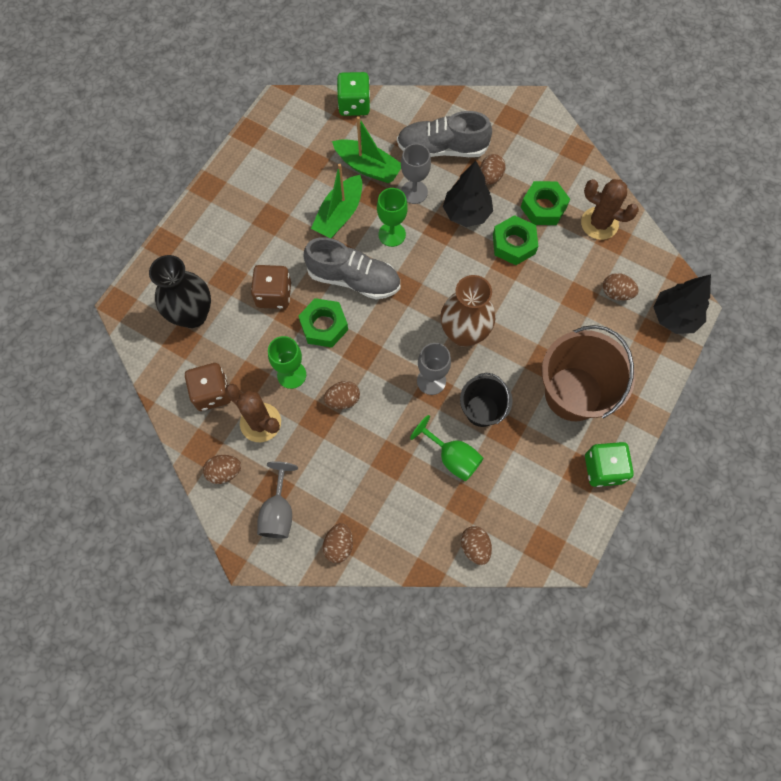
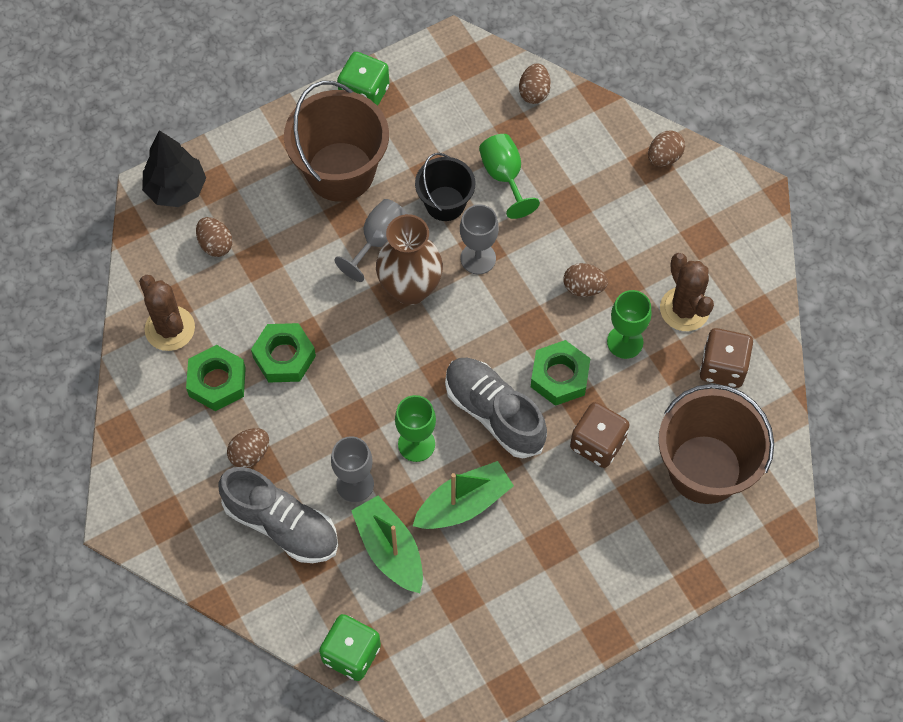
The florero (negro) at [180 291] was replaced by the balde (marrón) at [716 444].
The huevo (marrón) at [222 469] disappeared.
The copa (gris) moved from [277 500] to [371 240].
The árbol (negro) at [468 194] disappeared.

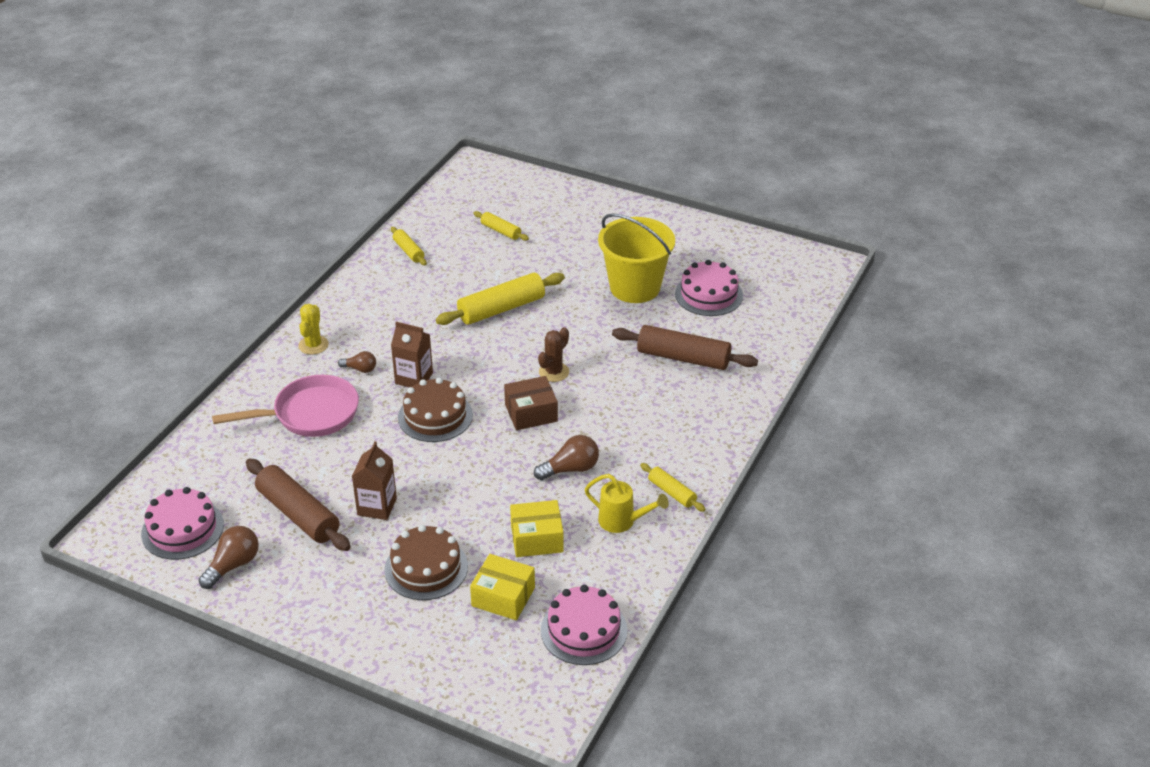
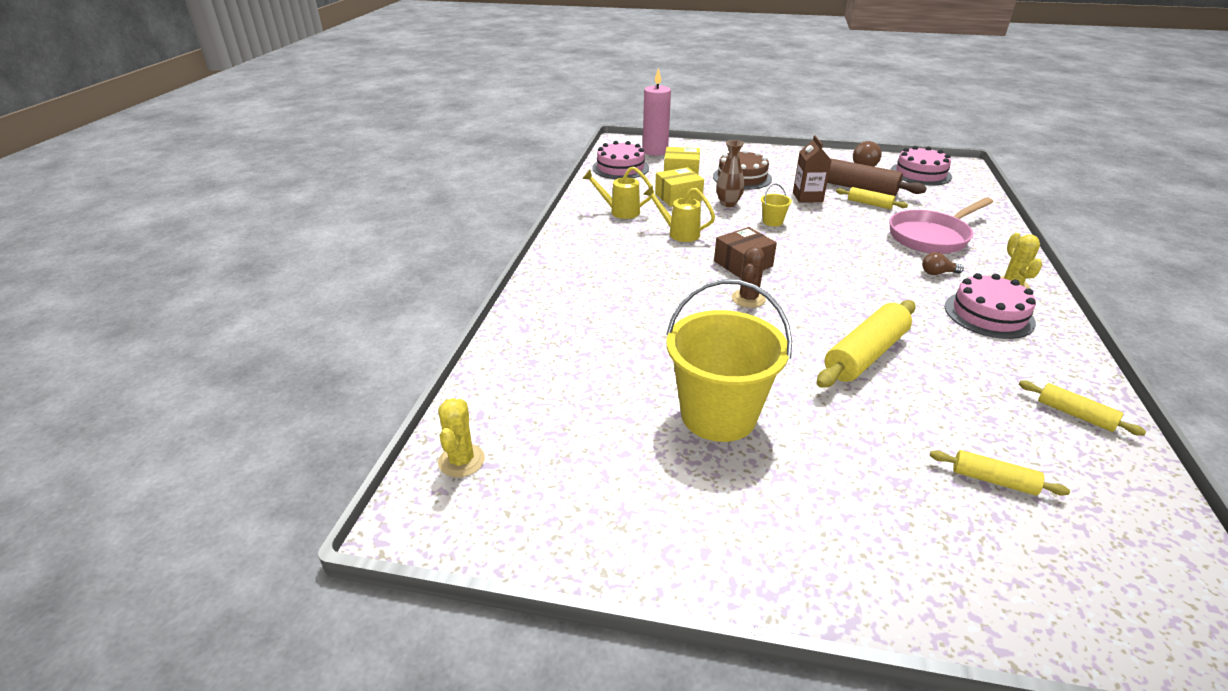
The cartón de leche (marrón) at [412 355] disappeared.
The tarta (marrón) at [435 410] disappeared.
The bombilla (marrón) at [566 457] was replaced by the regadera (amarillo) at [679 213].
The rodillo (marrón) at [685 347] disappeared.
The rodillo (amarillo) moved from [673 487] to [872 198].
The tarta (rosa) moved from [709 288] to [990 306].
The cactus (amarillo) at [461 437] appeared.
The vela (rosa) at [657 112] appeared.
The florero (marrón) at [730 173] appeared.
The balde (amarillo) at [776 205] appeared.

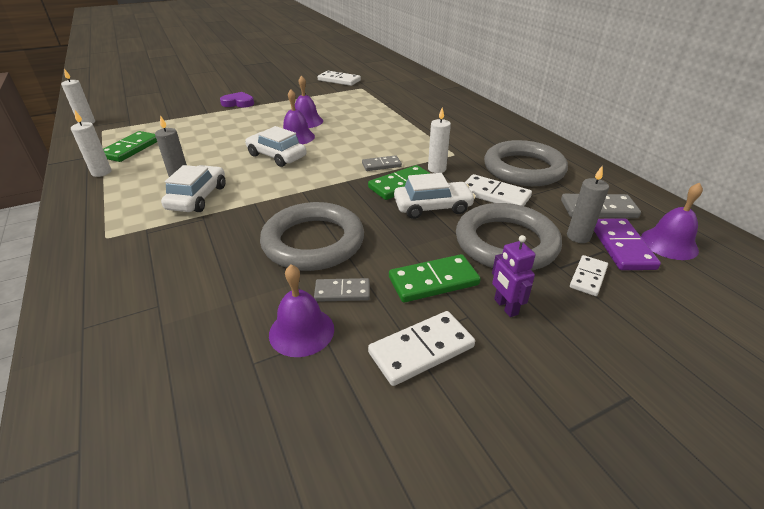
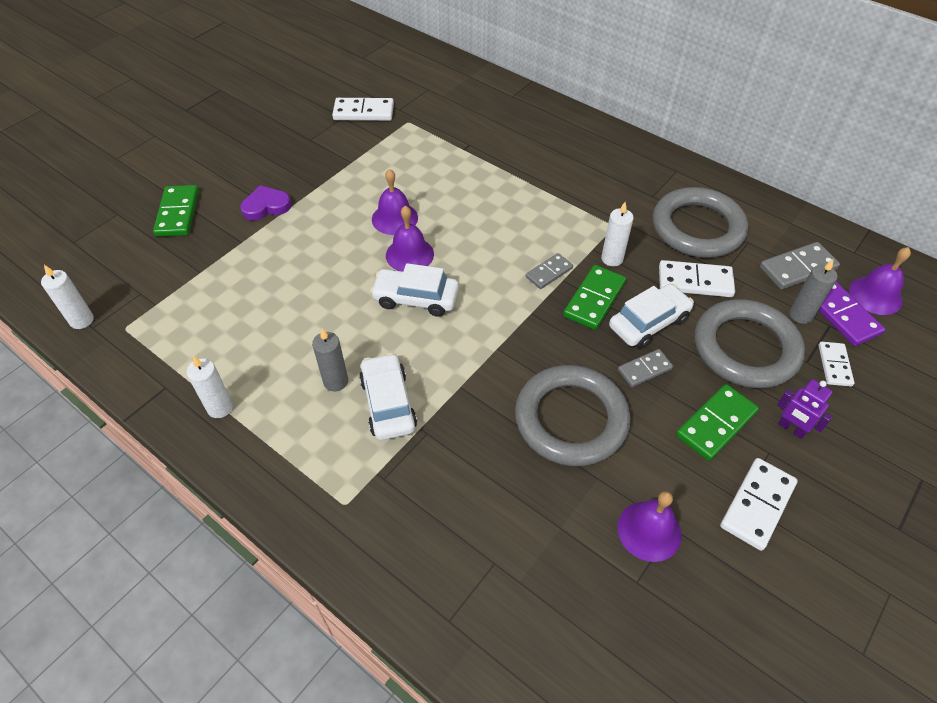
The ficha de dominó (verde) moved from [130 146] to [176 211].
The ficha de dominó (gris) moved from [342 290] to [645 368].

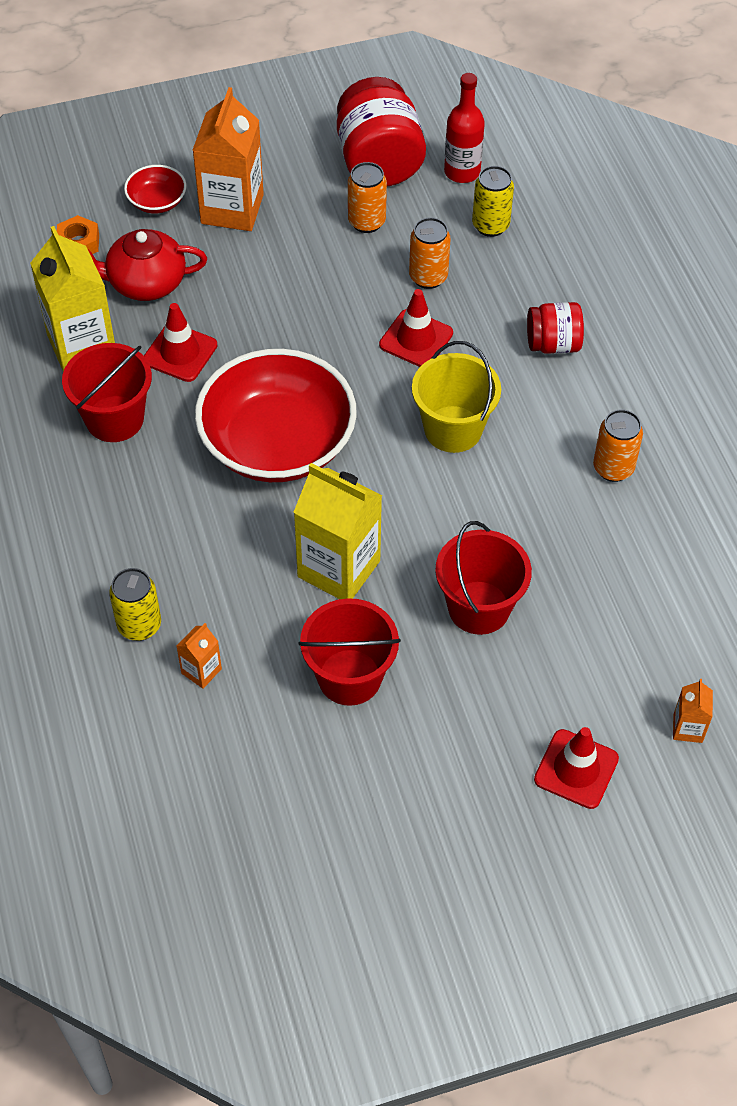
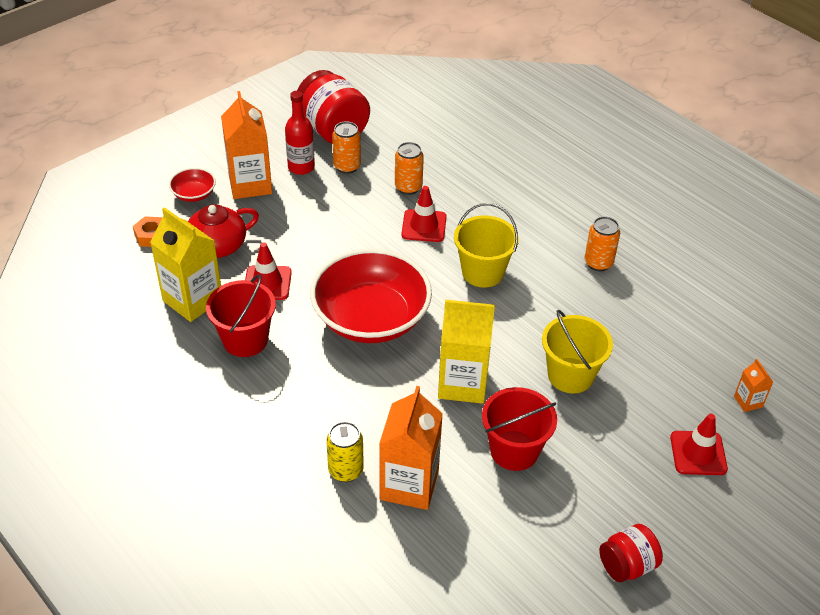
The cartón de leche (naranja) at [199 656] changed to 2.17 times the size.
The balde (rojo) at [483 578] became the balde (amarillo) at [577 351].
The botella (rojo) moved from [464 128] to [300 133].
The lata (amarillo) at [493 201] disappeared.
The tarro (rojo) moved from [555 328] to [631 553].

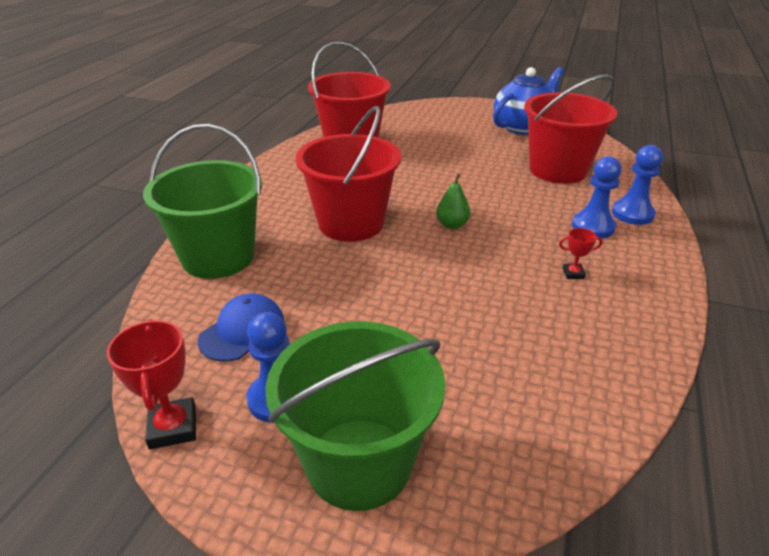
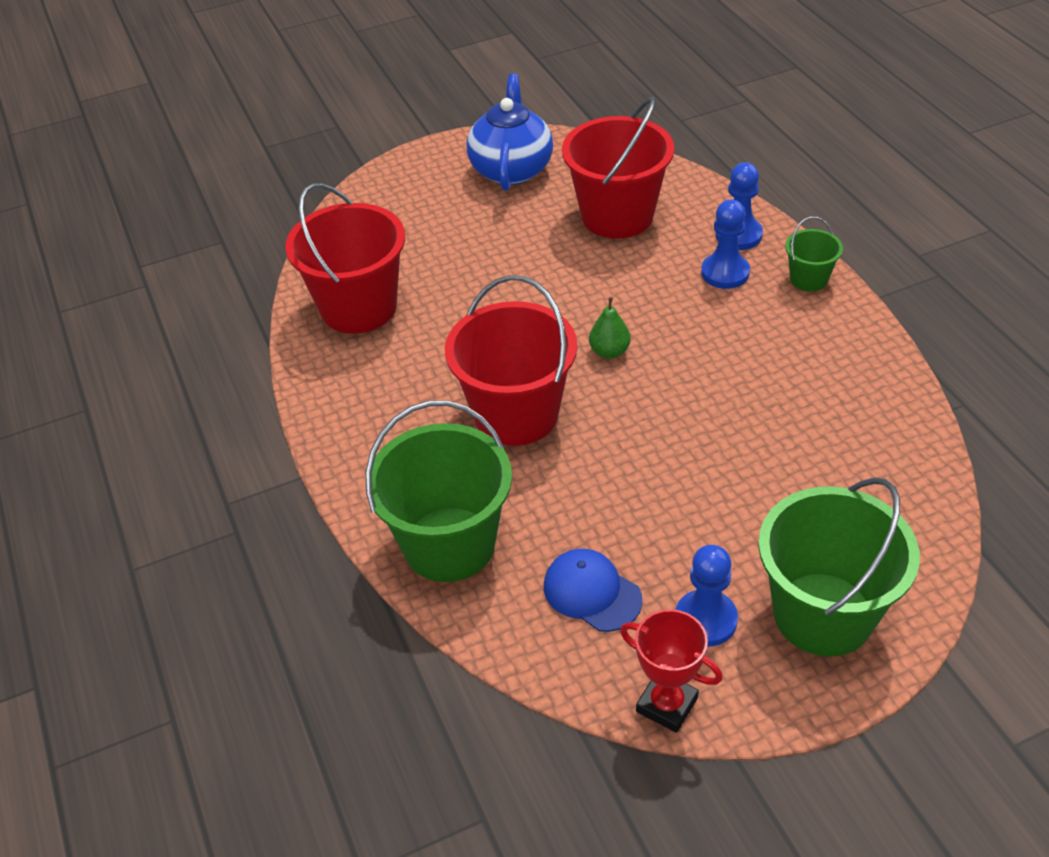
The gorra (azul) at [241 327] turned 45 degrees counterclockwise.
The trofeo (rojo) at [580 253] disappeared.
The balde (verde) at [814 254] appeared.

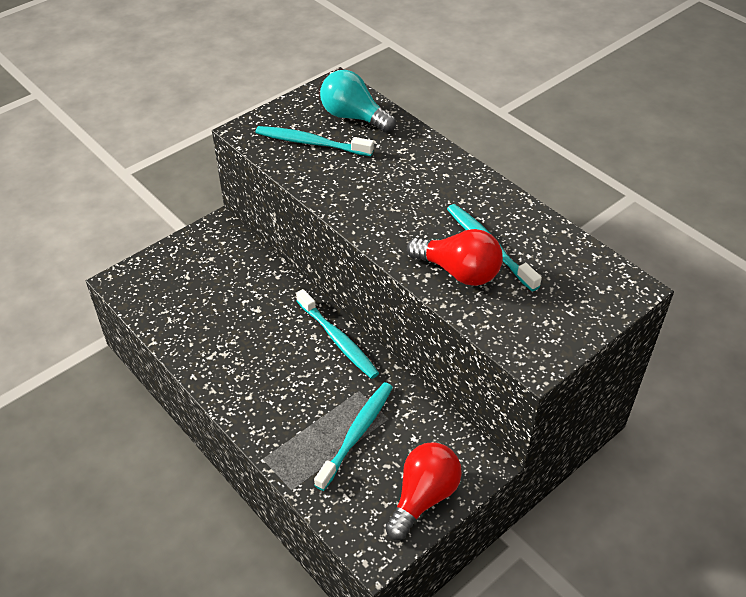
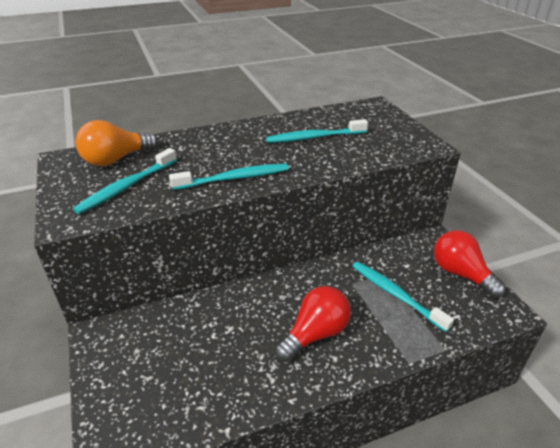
The cepillo de dientes (turquesa) moved from [337 334] to [229 176].
The bombilla (turquesa) at [358 101] became the bombilla (naranja) at [116 143].
The bombilla (rojo) moved from [455 257] to [313 324].

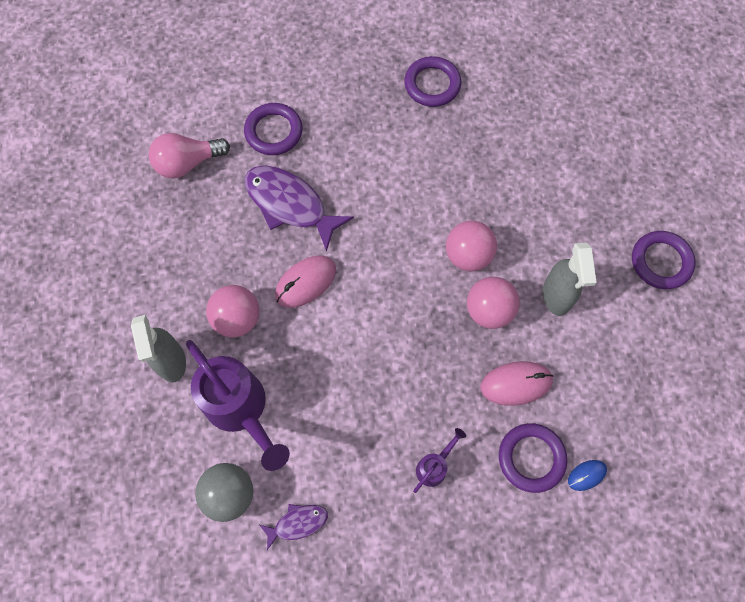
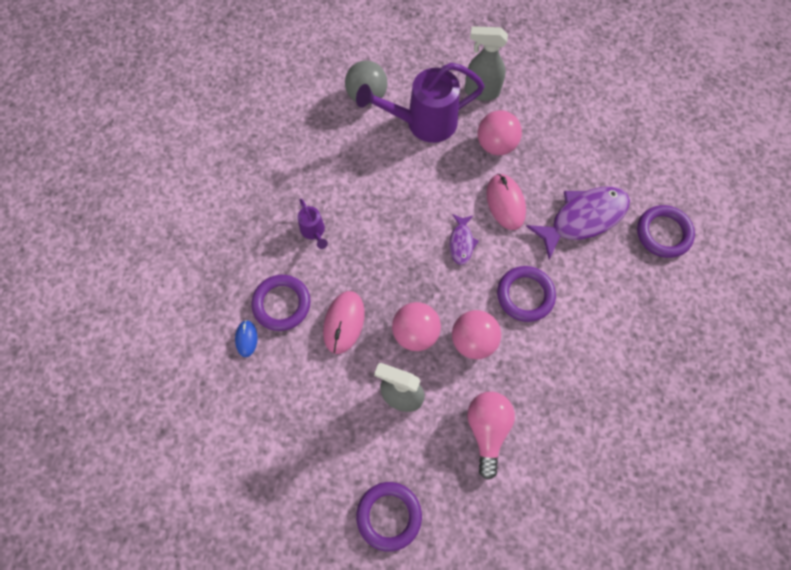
The bombilla (rosa) moved from [189 156] to [491 436].
The pez (morado) moved from [294 527] to [464 239].
The anillo (morado) moved from [432 81] to [526 294].

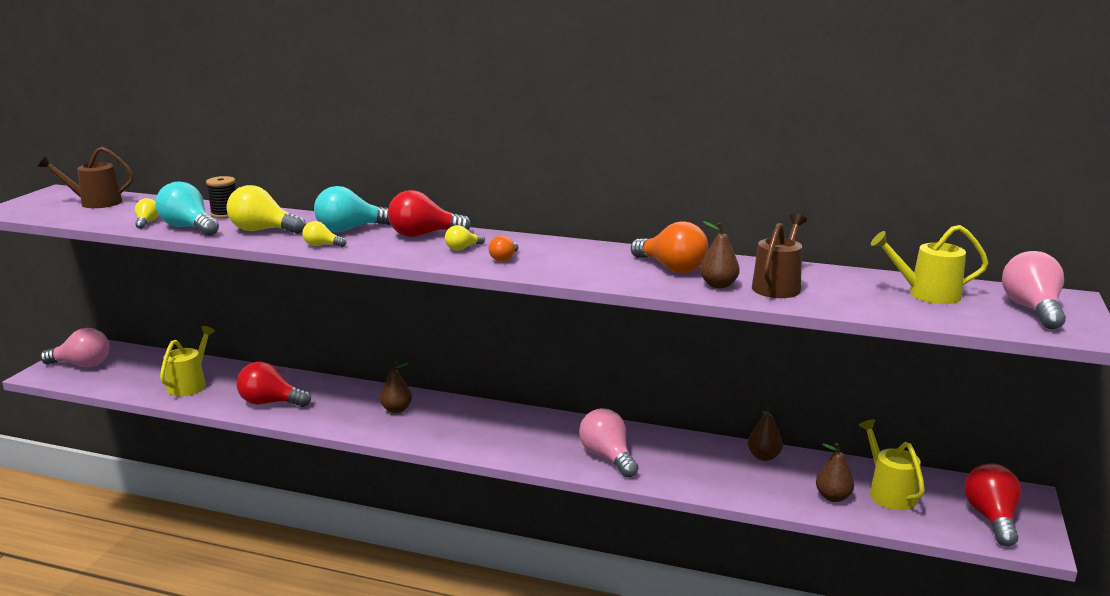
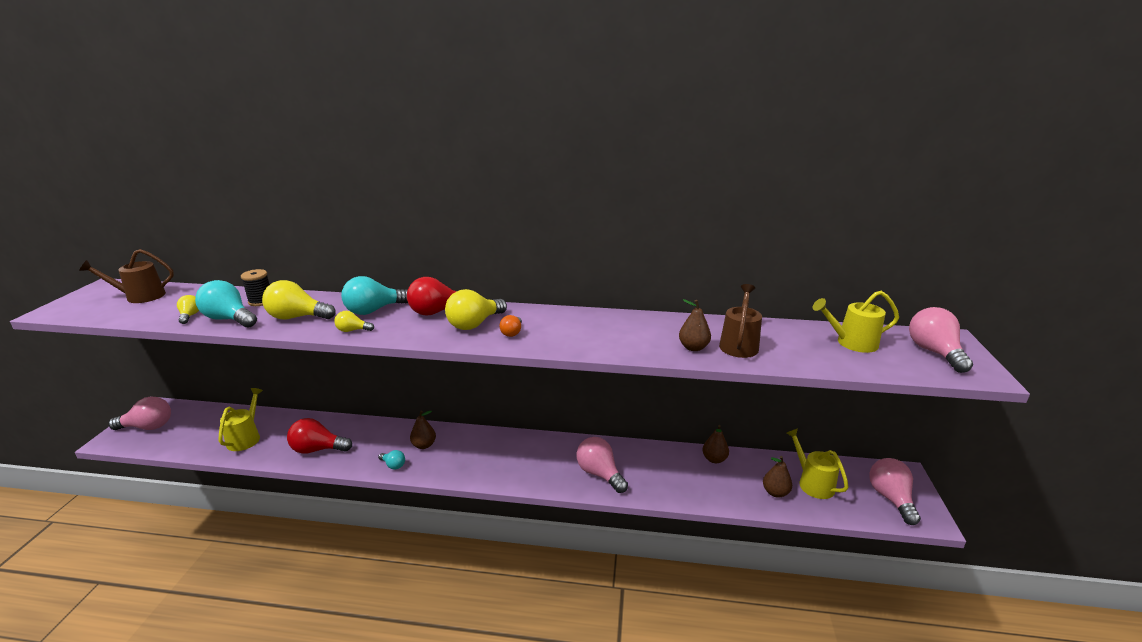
The bombilla (amarillo) at [465 238] changed to 1.91 times the size.
The bombilla (naranja) at [669 247] disappeared.
The bombilla (rojo) at [992 504] became the bombilla (rosa) at [895 491].
The bombilla (turquesa) at [391 460] appeared.

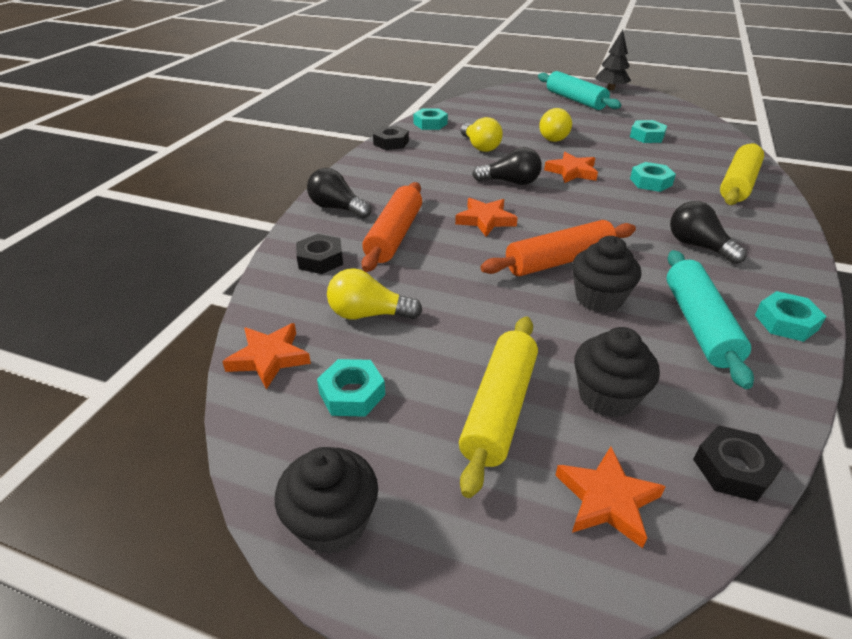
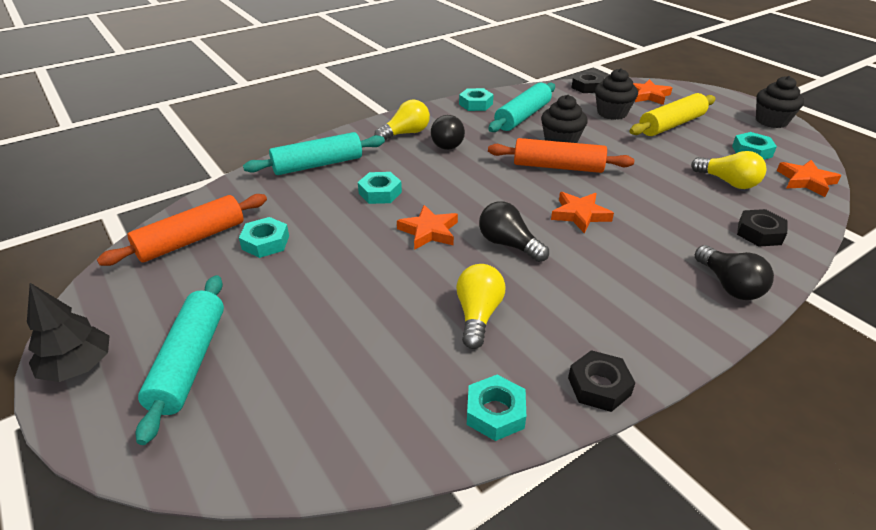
The rodillo (naranja) moved from [391 227] to [182 230].
The bombilla (amarillo) moved from [555 125] to [402 120].
The rodillo (amarillo) at [742 174] became the rodillo (turquesa) at [314 153].

